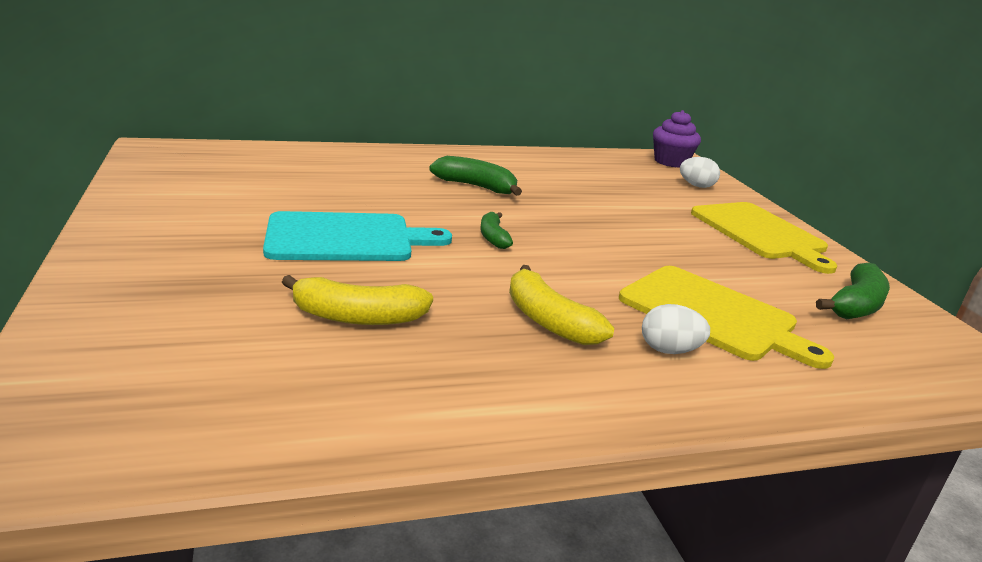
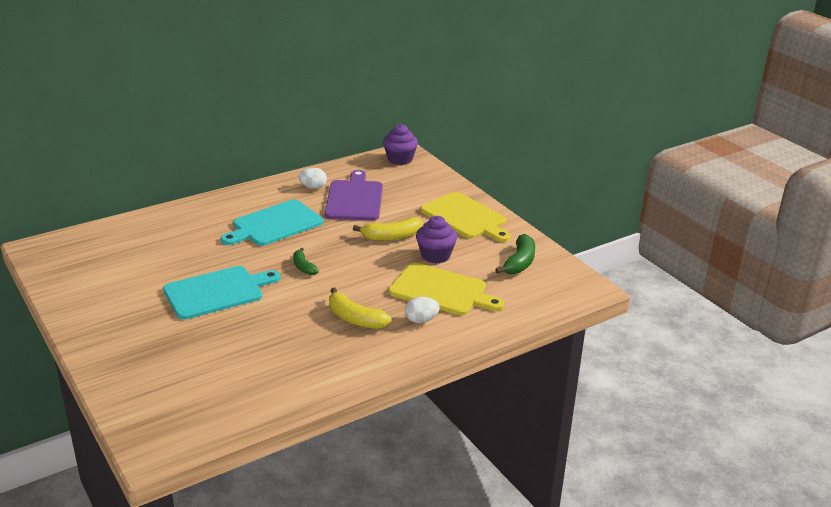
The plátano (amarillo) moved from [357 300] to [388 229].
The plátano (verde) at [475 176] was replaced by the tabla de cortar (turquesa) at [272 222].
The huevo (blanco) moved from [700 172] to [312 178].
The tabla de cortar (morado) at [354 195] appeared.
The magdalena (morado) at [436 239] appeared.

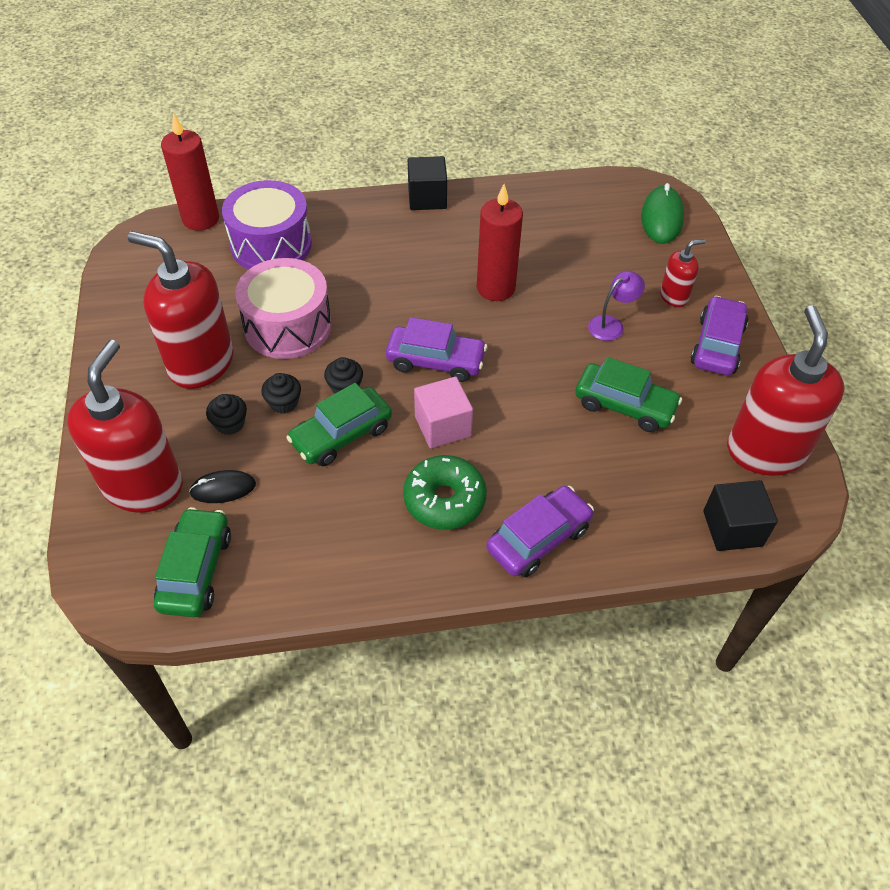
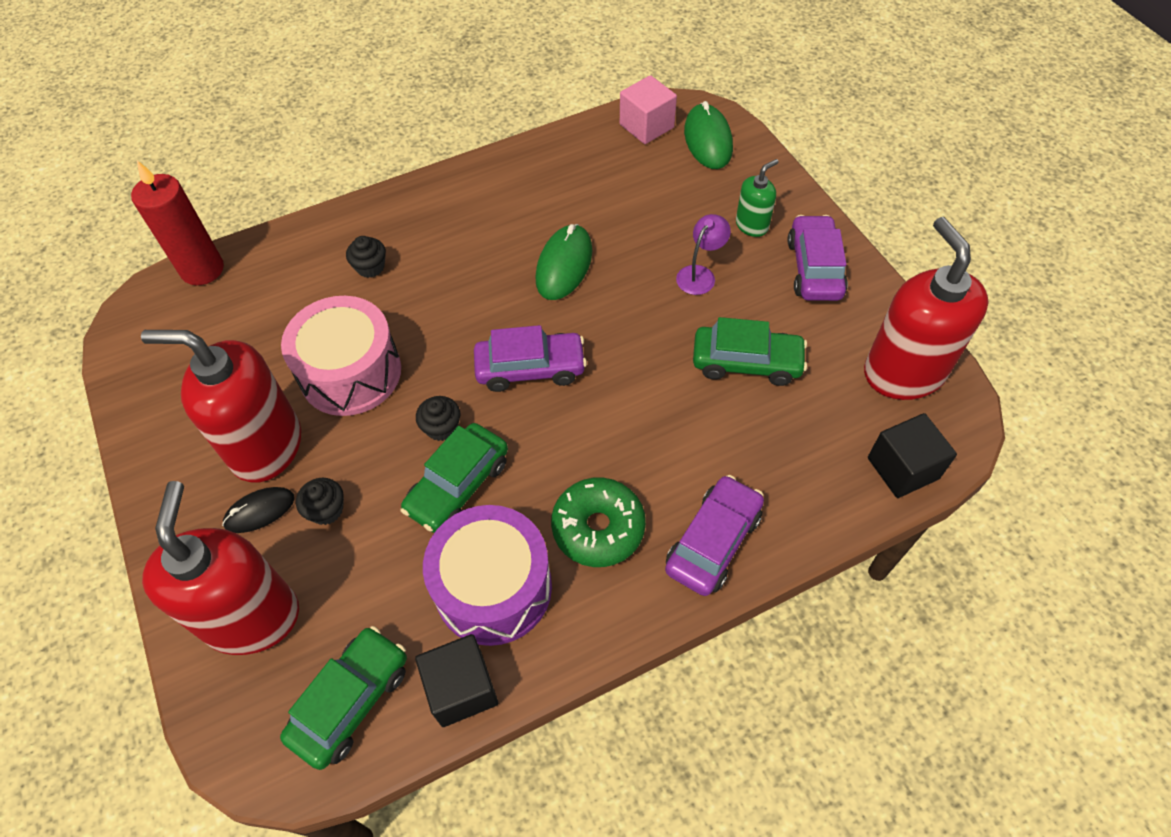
The coche (verde) at [192 562] turned 45 degrees clockwise.
The ratón (negro) moved from [222 486] to [258 510].
The tambor (morado) moved from [267 225] to [487 575].
The magdalena (negro) moved from [281 393] to [366 257].
The cubo (negro) moved from [427 183] to [456 680].
The cubo (rosa) moved from [443 412] to [648 109].
The vela (rojo) at [500 242] was replaced by the ratón (verde) at [563 262].
The dispensador de jabón (rojo) at [683 273] became the dispensador de jabón (verde) at [757 198].

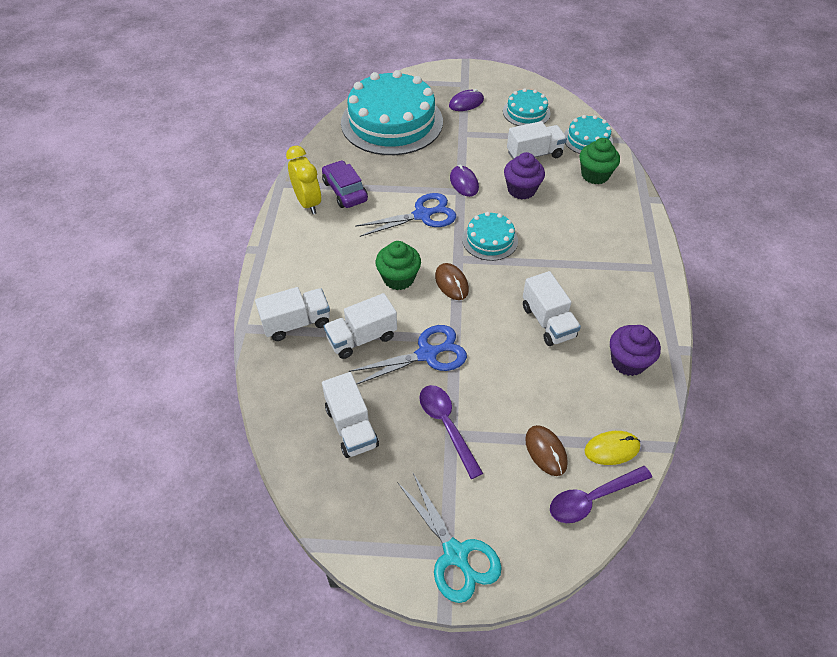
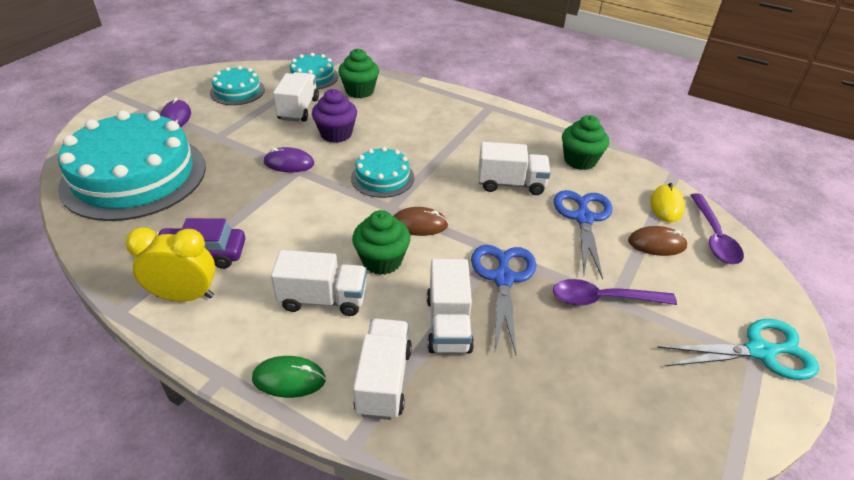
The camión (blanco) moved from [350 415] to [319 283].
The tijeras (azul) moved from [405 215] to [583 235].
The magdalena (morado) at [635 350] became the magdalena (verde) at [585 142].
The ratón (verde) at [289 377] appeared.

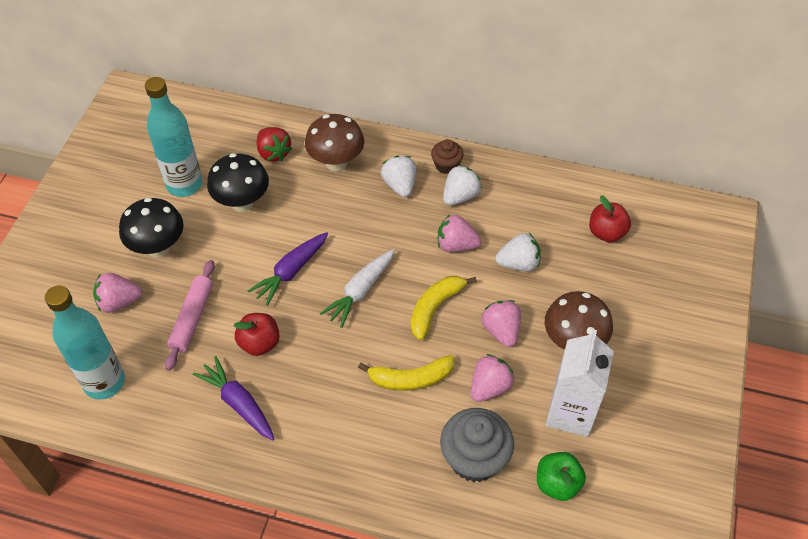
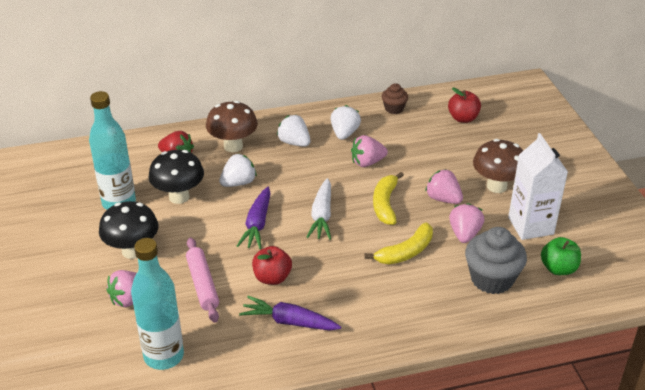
The magdalena (marrón) moved from [447 156] to [395 98].
The fresa (blanco) moved from [517 252] to [238 170].

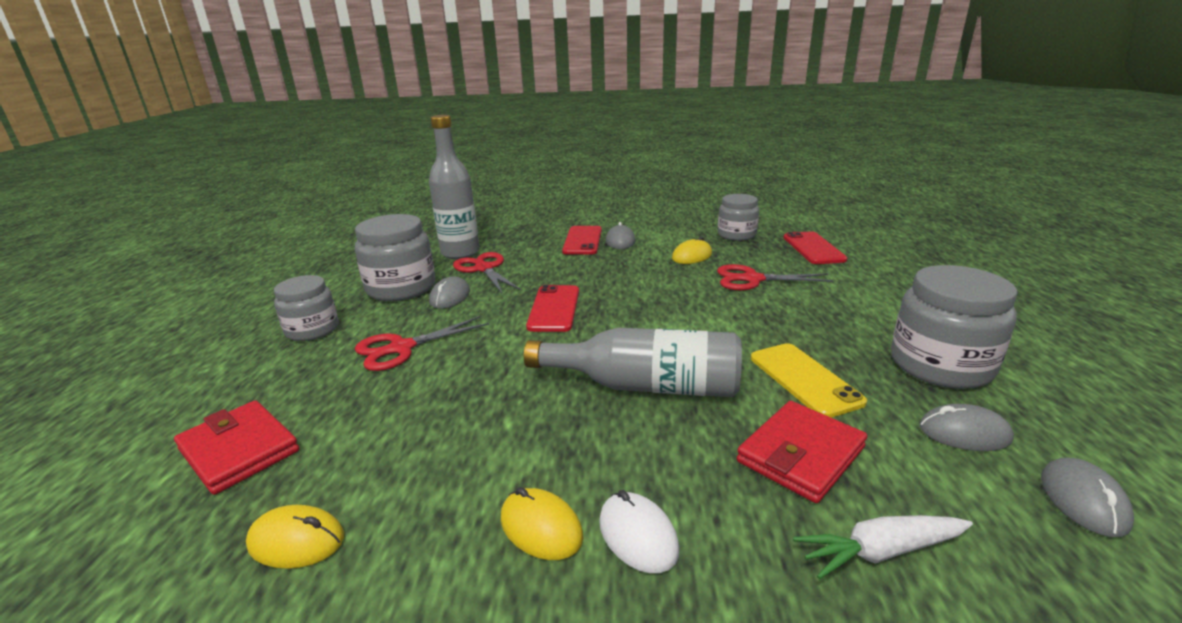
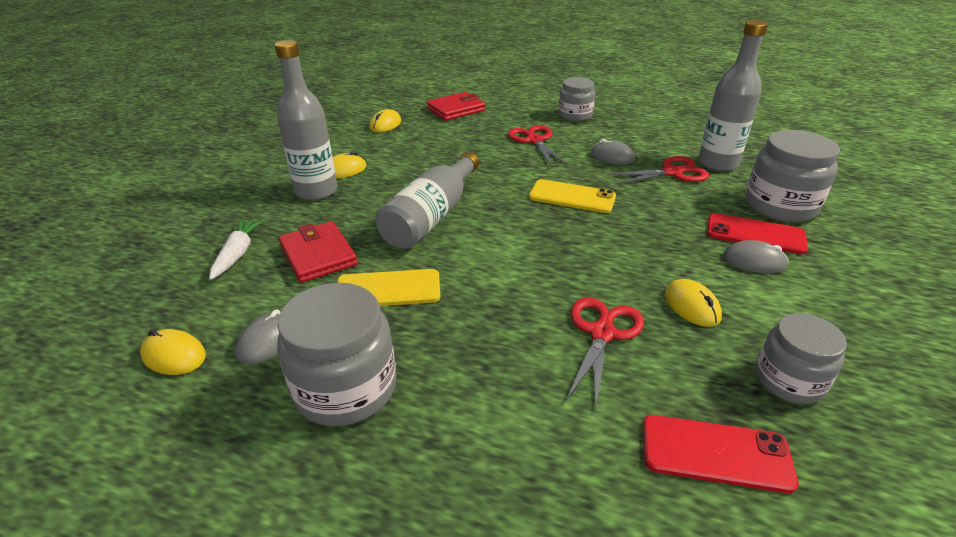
The tarro (gris) moved from [395 257] to [792 176].
The móvil (rojo) at [552 308] became the móvil (amarillo) at [572 196].
The ratón (blanco) at [639 531] was replaced by the botella (gris) at [306 120].
The ratón (gris) at [1087 497] became the ratón (amarillo) at [173 352].

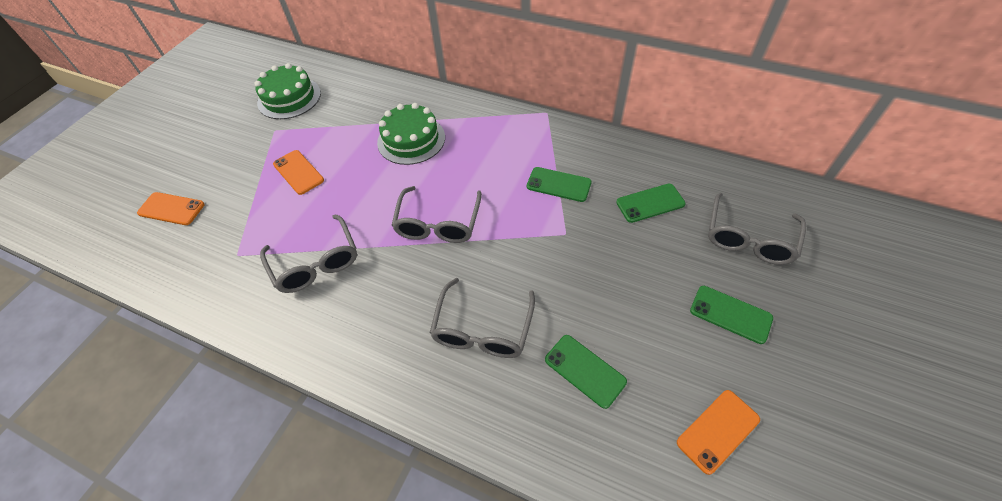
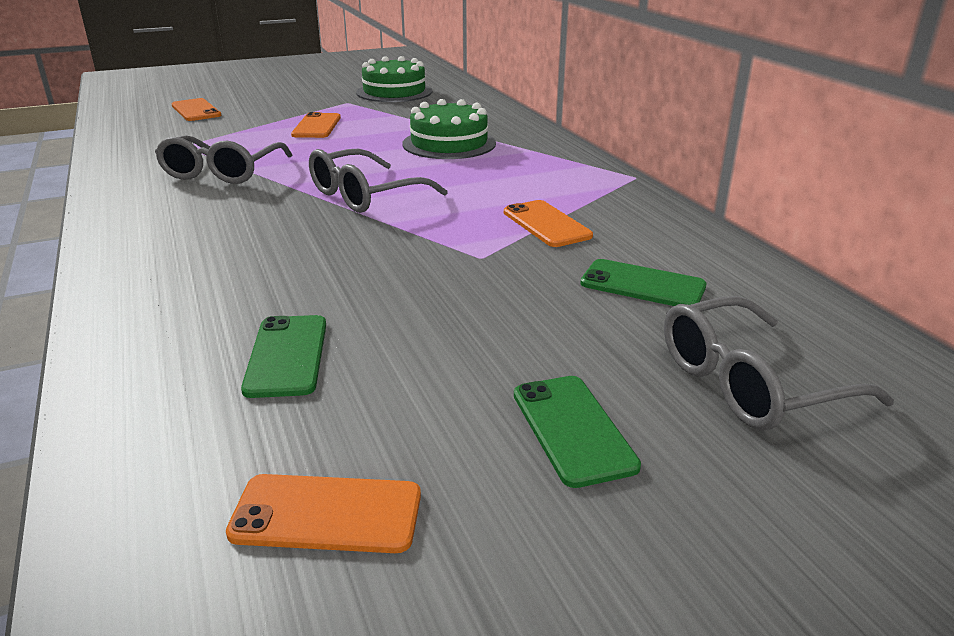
The gafas (gris) at [482 318] disappeared.
The móvil (verde) at [559 184] became the móvil (naranja) at [548 223].

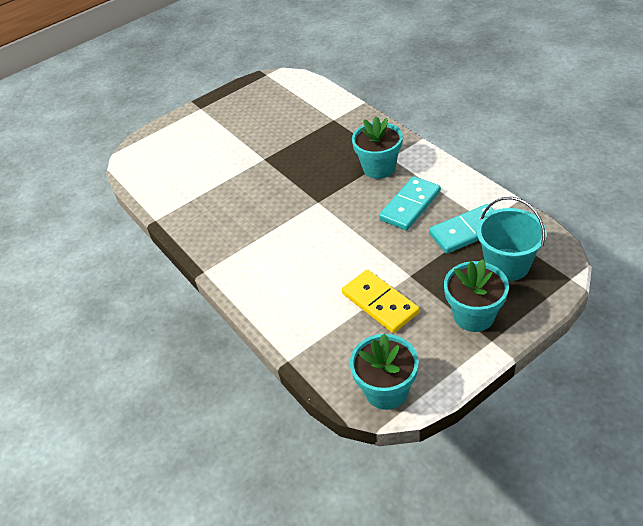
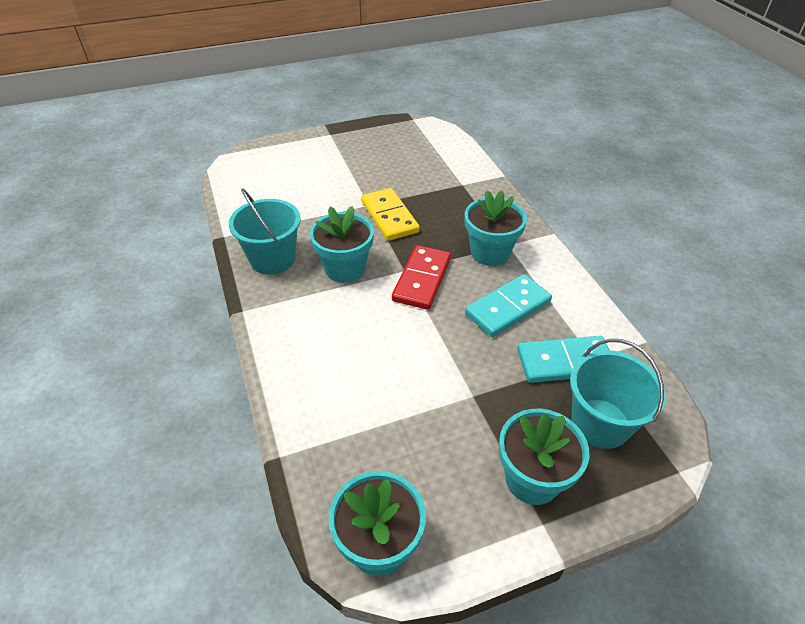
The ficha de dominó (amarillo) moved from [380 301] to [390 214].
The balde (turquesa) at [265 231] appeared.
The maceta (turquesa) at [342 244] appeared.
The ficha de dominó (rojo) at [421 277] appeared.

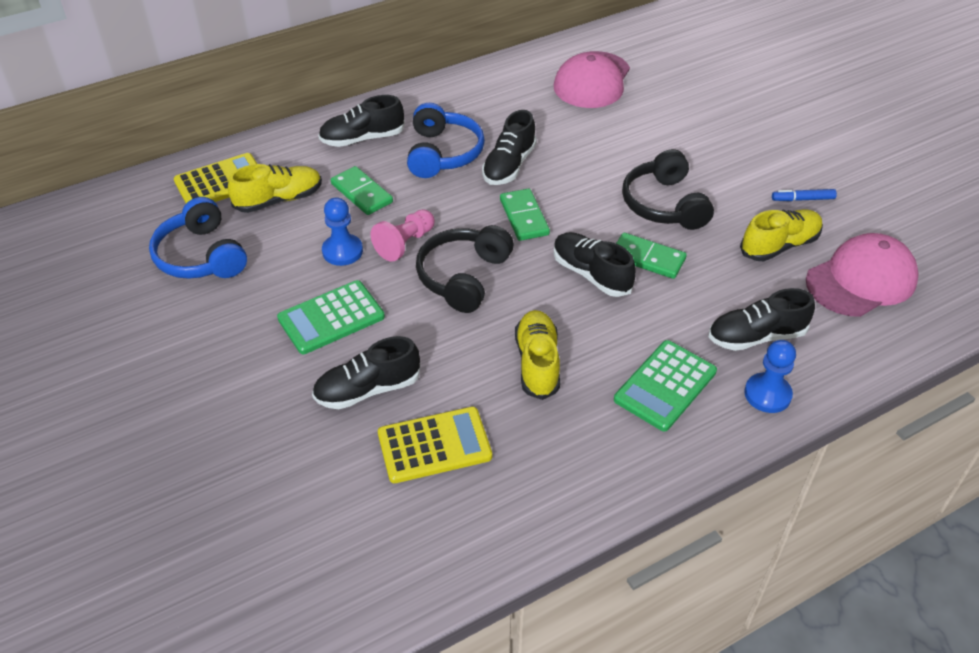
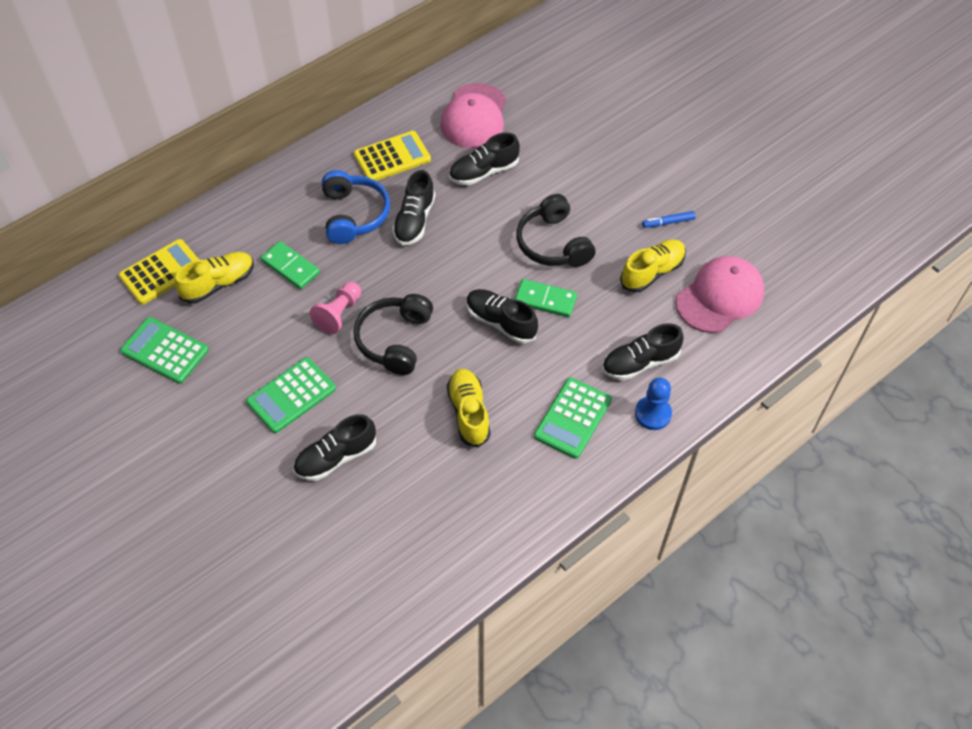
The auriculares (azul) at [198 238] was replaced by the calculadora (verde) at [164 350].
The zapato (negro) moved from [361 121] to [484 159].
The peón (azul) at [342 231] disappeared.
The calculadora (amarillo) moved from [435 445] to [392 156].
The ficha de dominó (verde) at [525 215] disappeared.

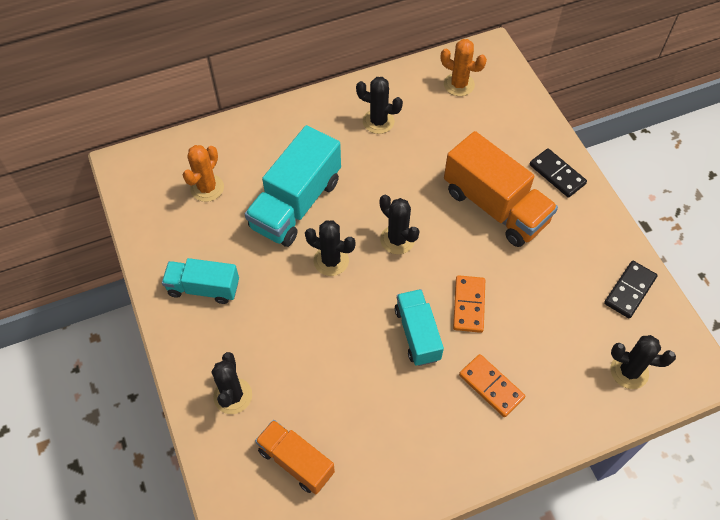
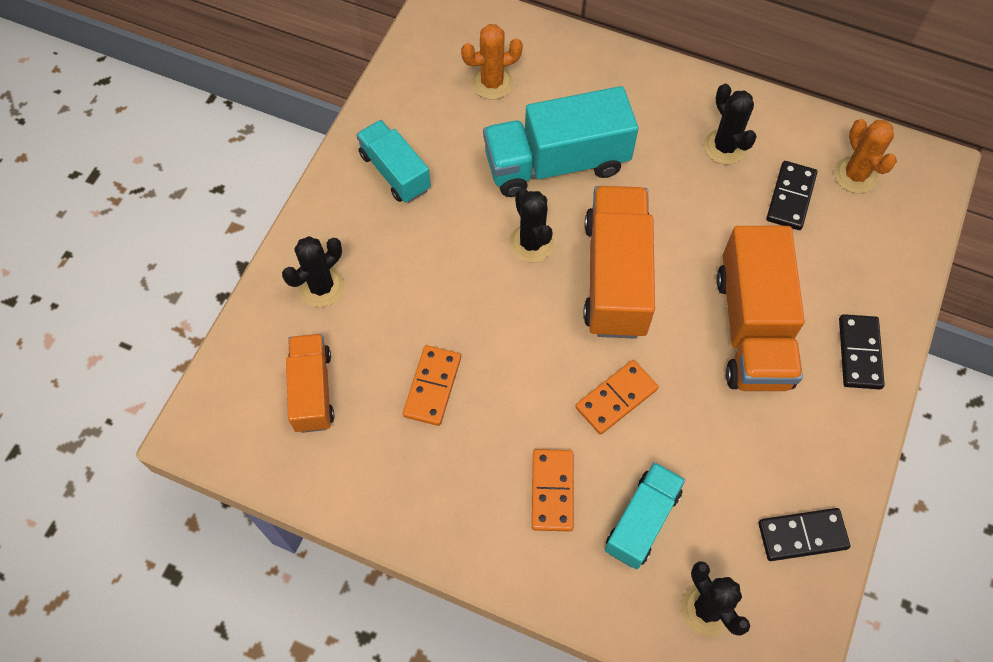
The cactus (negro) at [399 224] was replaced by the camión (naranja) at [619 262].
The camión (turquesa) moved from [419 327] to [645 516].
The ficha de dominó (naranja) at [432 385] appeared.
The ficha de dominó (negro) at [791 195] appeared.

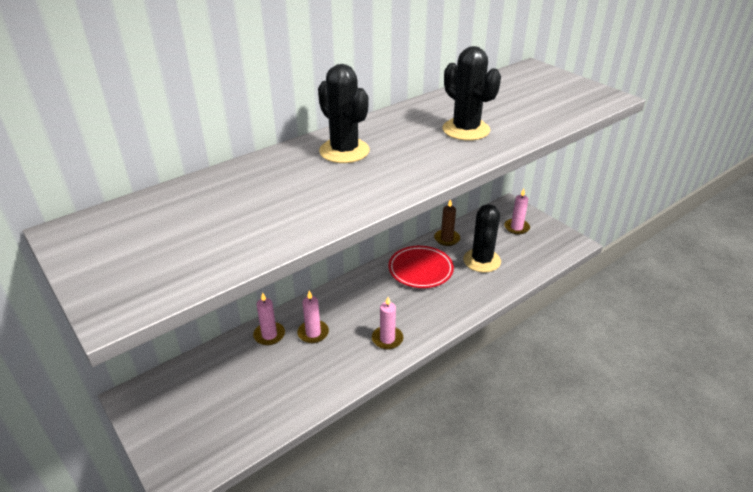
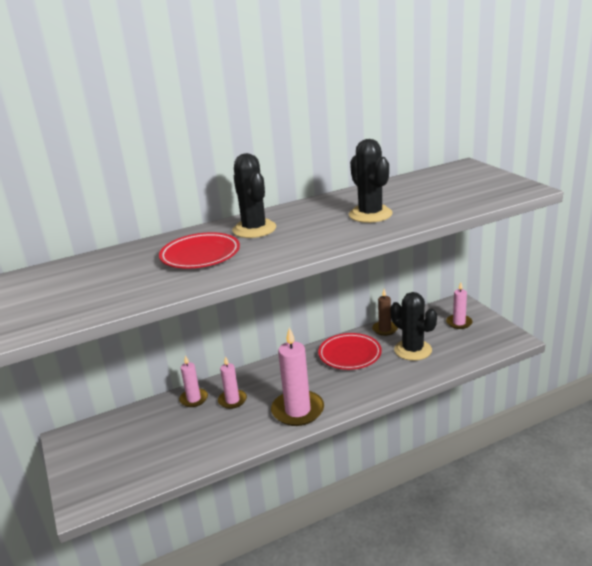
The vela (rosa) at [387 323] changed to 1.77 times the size.
The cactus (negro) at [482 238] turned 60 degrees counterclockwise.
The plato (rojo) at [199 250] appeared.

